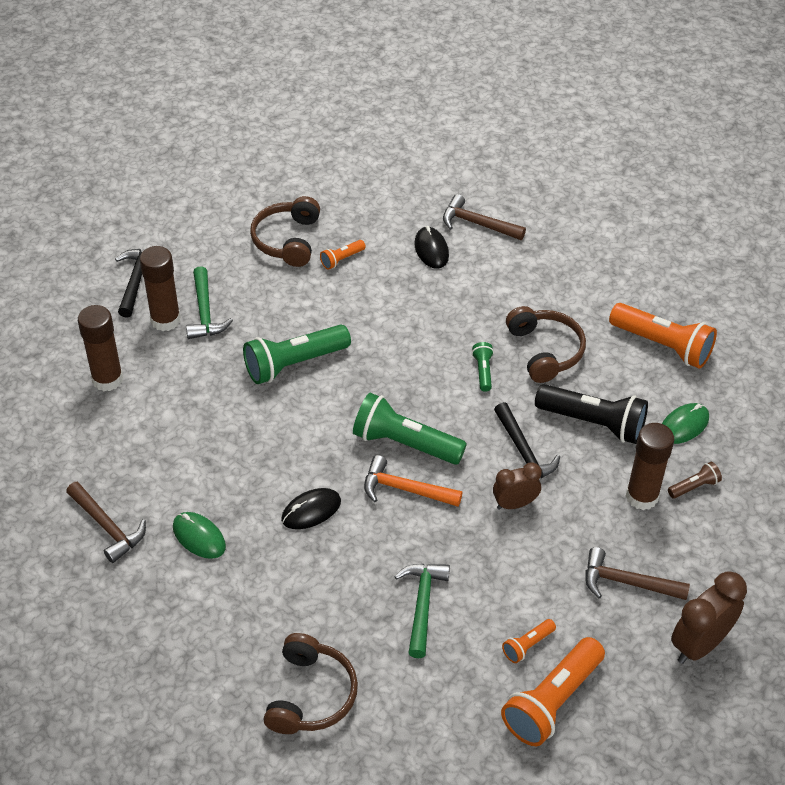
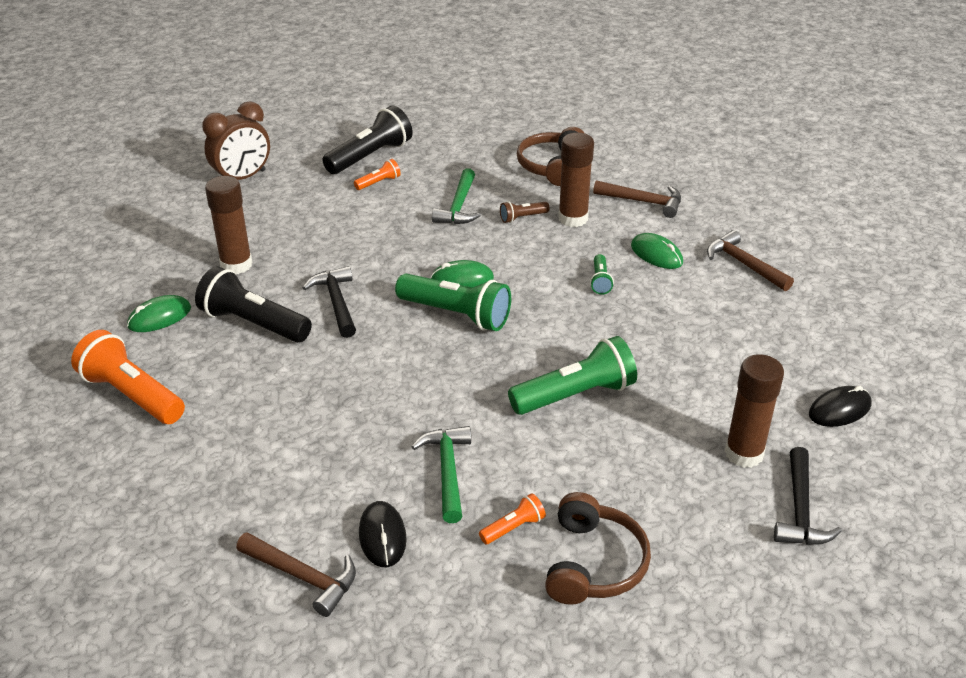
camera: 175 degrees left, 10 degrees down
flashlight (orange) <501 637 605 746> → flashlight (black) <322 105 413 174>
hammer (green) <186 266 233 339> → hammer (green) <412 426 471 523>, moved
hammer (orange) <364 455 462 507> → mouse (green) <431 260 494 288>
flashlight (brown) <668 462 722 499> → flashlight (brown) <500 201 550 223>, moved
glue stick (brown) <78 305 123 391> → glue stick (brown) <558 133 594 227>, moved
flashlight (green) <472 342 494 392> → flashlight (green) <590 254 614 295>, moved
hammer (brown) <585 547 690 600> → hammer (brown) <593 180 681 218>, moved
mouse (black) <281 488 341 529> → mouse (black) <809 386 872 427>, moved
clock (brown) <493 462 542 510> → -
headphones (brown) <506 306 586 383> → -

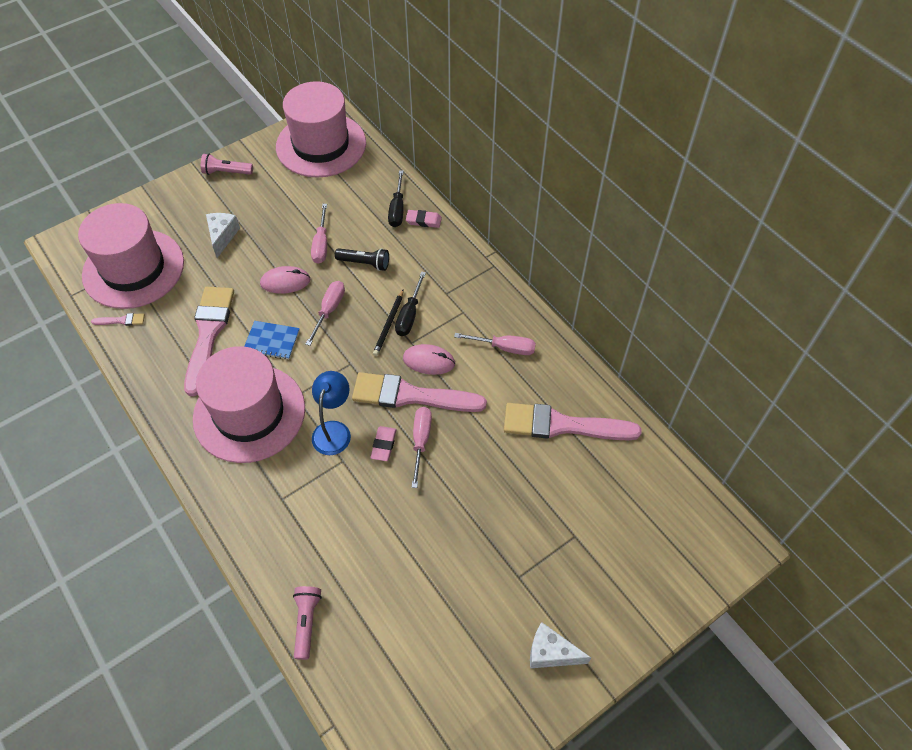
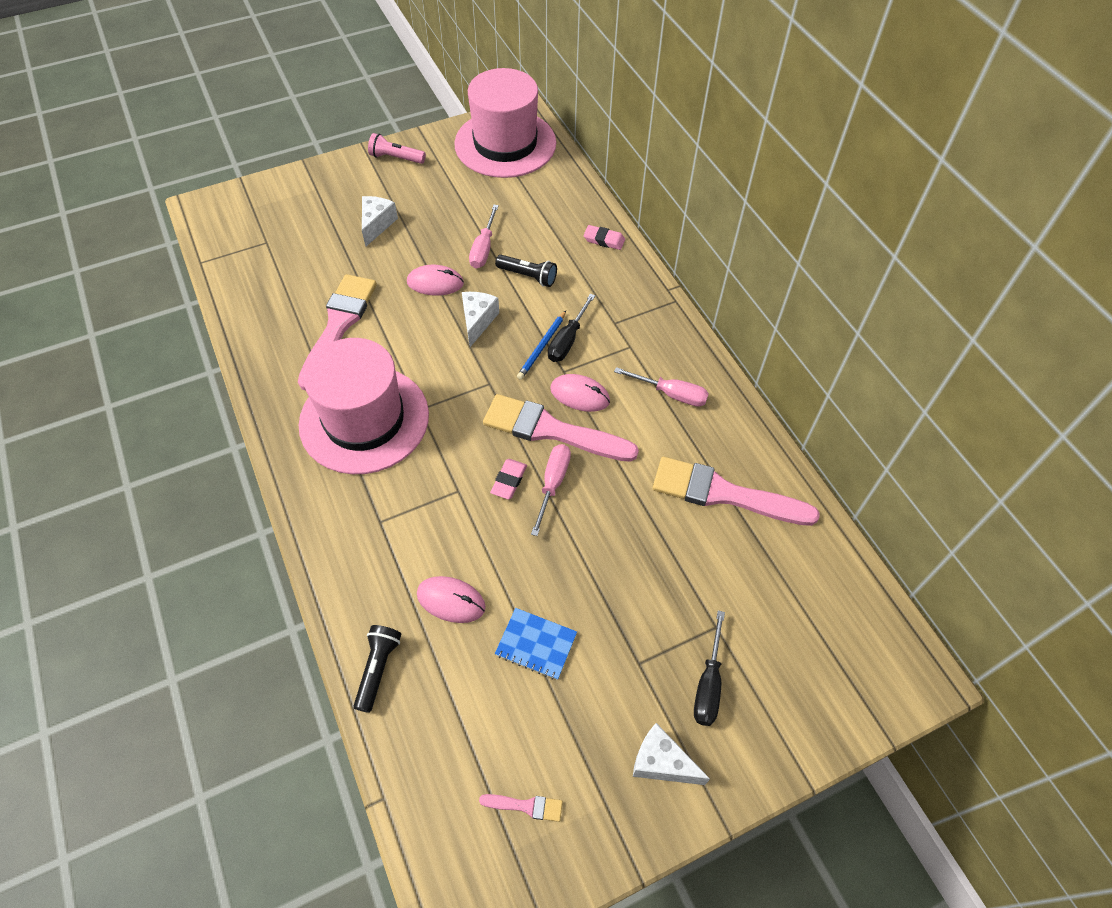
camera: 10 degrees right, 0 degrees up
flashlight (pink) <293 586 322 660> → flashlight (black) <354 625 401 713>
- → mouse (pink) <417 576 486 623>
screwdriver (pink) <306 281 345 346> → cheese (white) <462 292 499 347>
brush (pink) <91 313 145 326> → brush (pink) <479 794 563 822>, moved
notebook (blue) <244 321 300 360> → notebook (blue) <495 608 577 680>, moved
pencil (black) <373 290 403 356> → pencil (blue) <517 311 566 380>
screwdriver (black) <388 170 404 227> → screwdriver (black) <694 611 725 726>, moved
hat (pink) <78 203 184 309> → -
lamp (blue) <312 371 351 455> → -

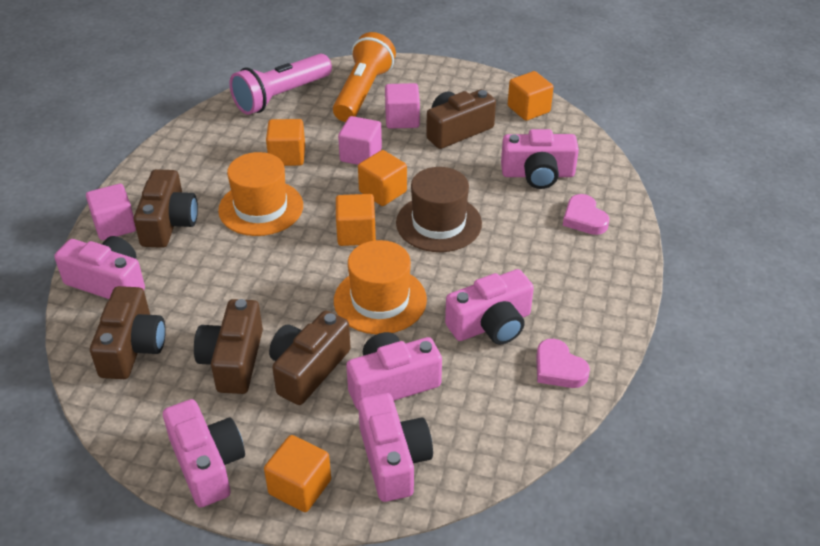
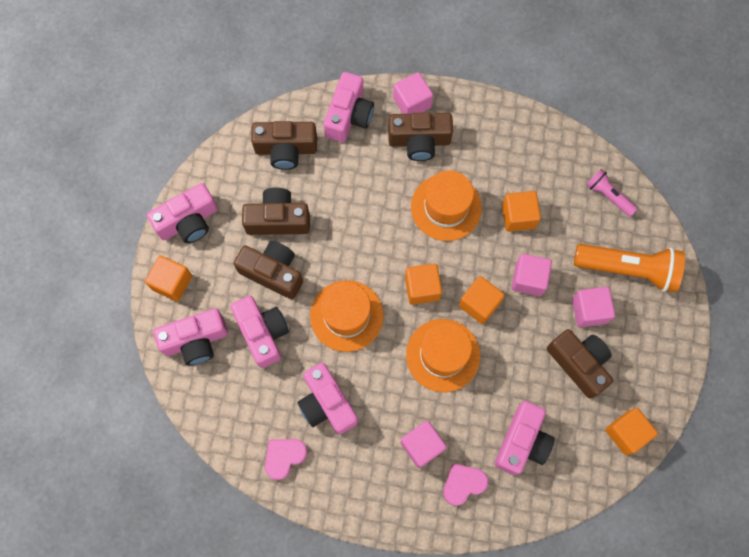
camera: 85 degrees right, 30 degrees up
- → cube (pink) <401 421 446 468>
hat (brown) <396 167 482 252> → hat (orange) <406 319 480 392>
camera (pink) <501 129 579 189> → camera (pink) <495 401 555 475>, 150 degrees counterclockwise
flashlight (pink) <229 54 332 115> → flashlight (pink) <586 169 638 217>, x0.54

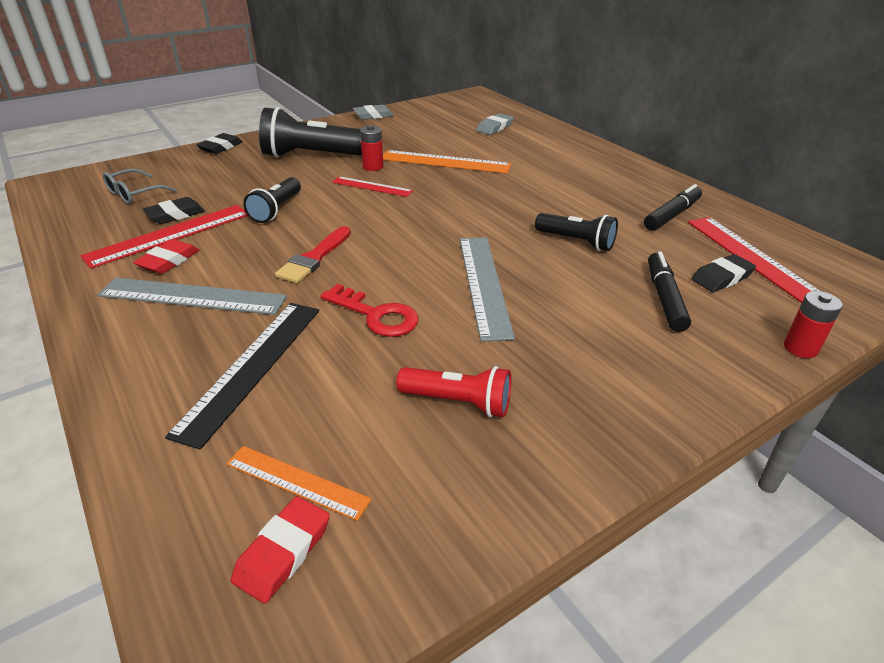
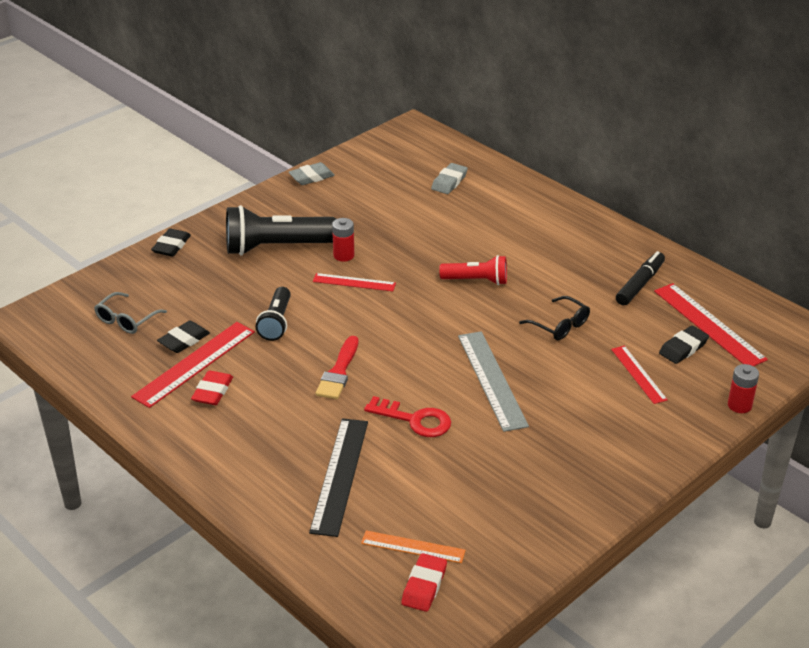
camera: 10 degrees left, 0 degrees up
flashlight (red) <396 366 511 417> → flashlight (red) <439 255 507 285>, moved
flashlight (black) <535 213 618 251> → glasses (black) <519 296 590 340>
marker (black) <648 251 691 332> → ruler (red) <611 346 668 404>
ruler (grey) <98 278 287 315> → -
ruler (orange) <383 150 511 173> → -

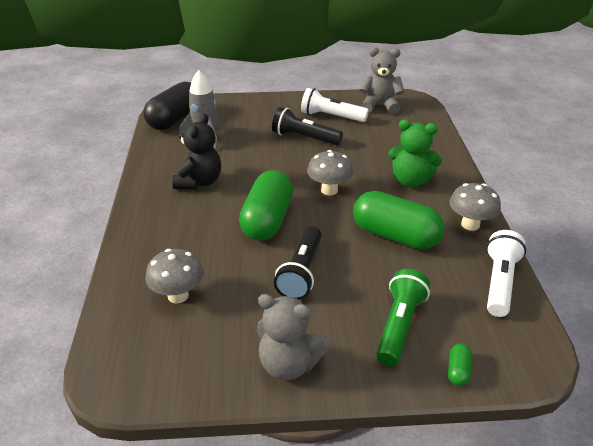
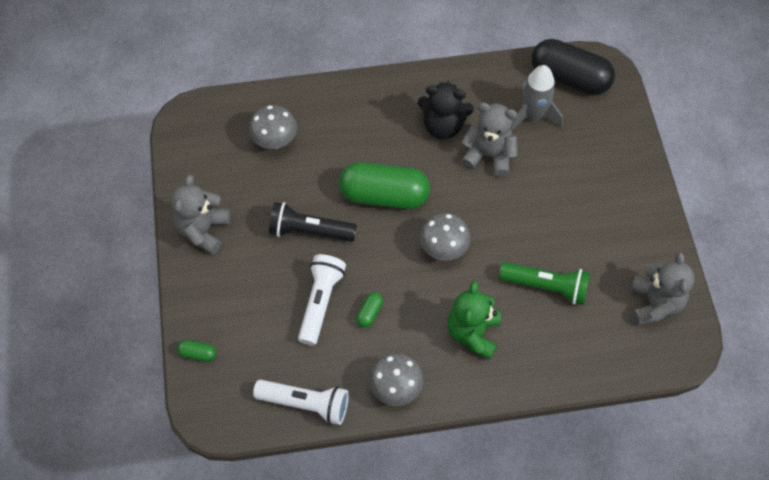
camera: 85 degrees right, 25 degrees up
flashlight (white) <301 88 369 122> → flashlight (white) <298 254 346 346>, moved
capsule (green) <353 191 445 250> → capsule (green) <356 292 383 328>, x0.41
- → teddy bear (grey) <461 102 518 177>
flashlight (green) <376 269 430 366> → flashlight (green) <499 262 590 305>, moved
flashlight (black) <272 107 343 145> → -

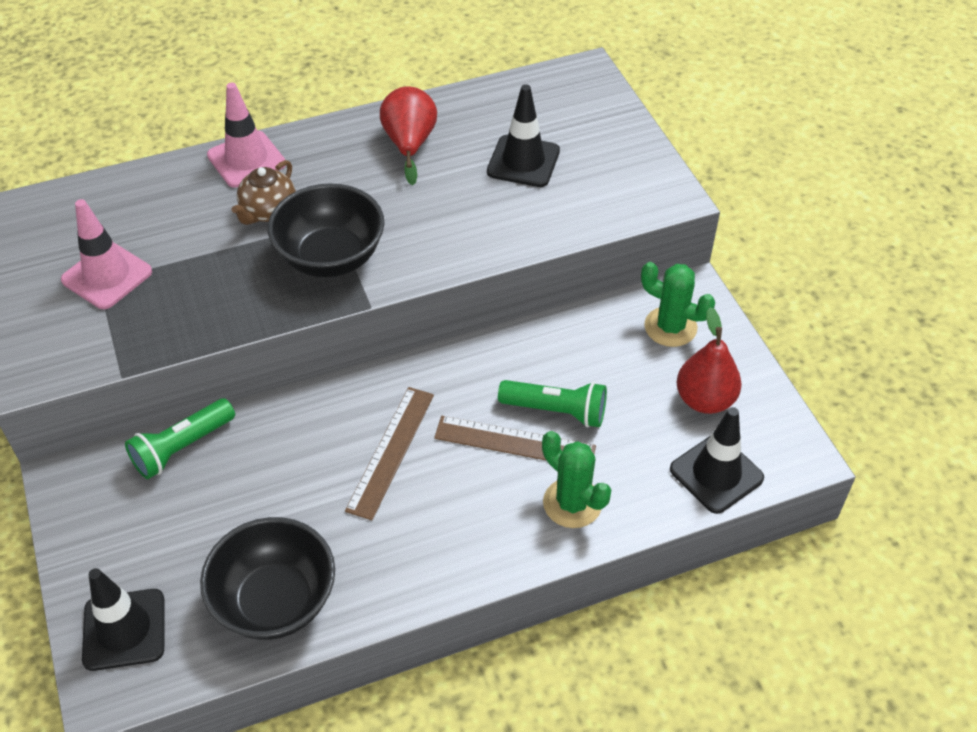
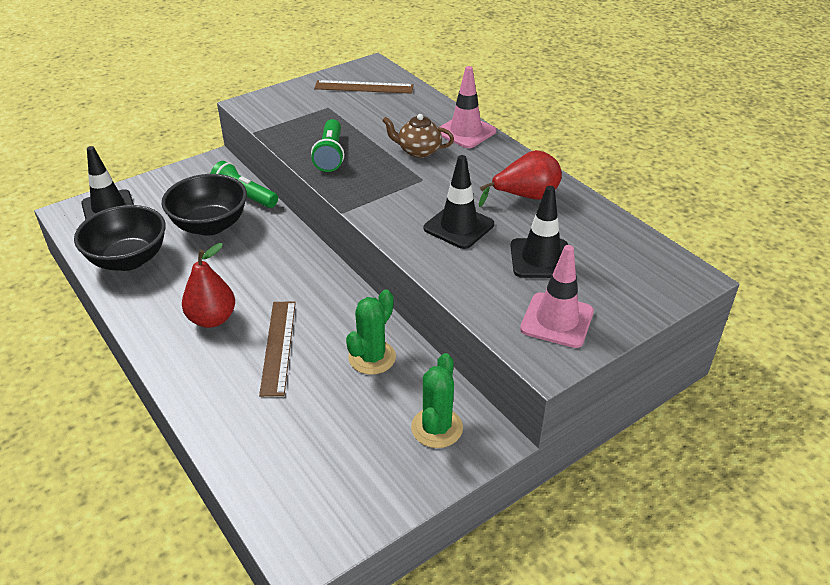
camera: 75 degrees right, 10 degrees down
bowl (black) <268 183 385 277> → bowl (black) <161 174 247 236>, moved
pear (red) <677 307 742 414> → pear (red) <182 243 235 328>, moved
flashlight (green) <498 380 607 427> → flashlight (green) <311 119 344 172>, moved
ruler (brown) <345 387 434 520> → ruler (brown) <314 80 414 94>, moved
cactus (green) <542 431 611 528> → cactus (green) <346 289 396 375>, moved
traffic cone (black) <670 407 764 514> → traffic cone (black) <424 155 494 249>, moved
traffic cone (pink) <61 199 152 309> → traffic cone (pink) <520 245 594 348>, moved

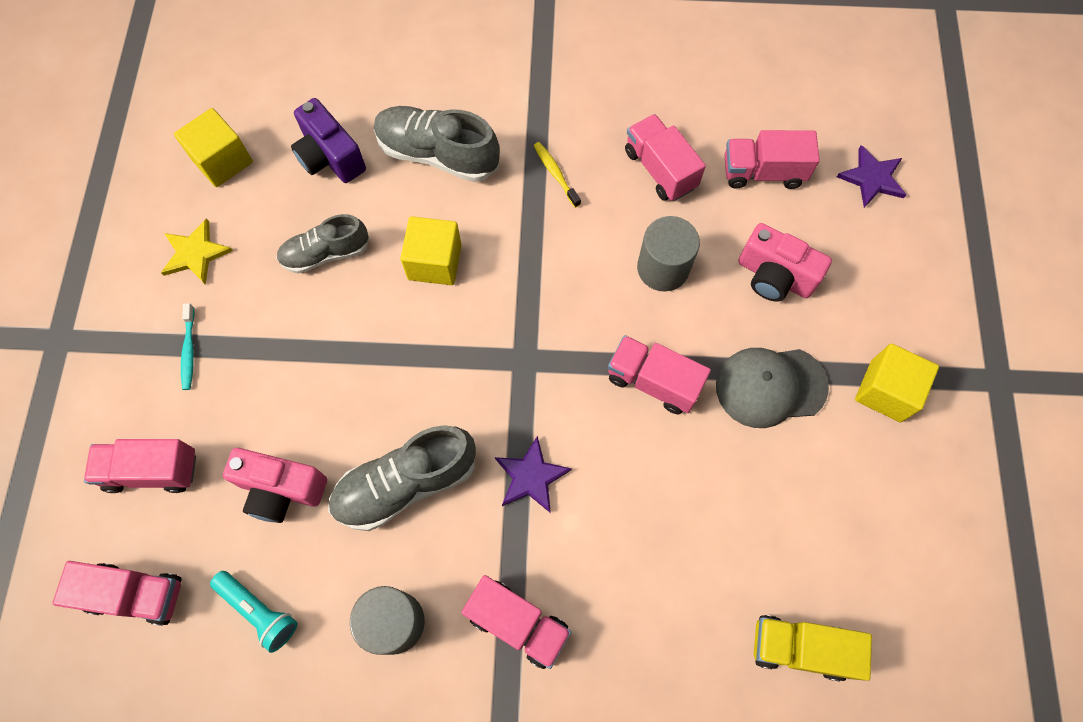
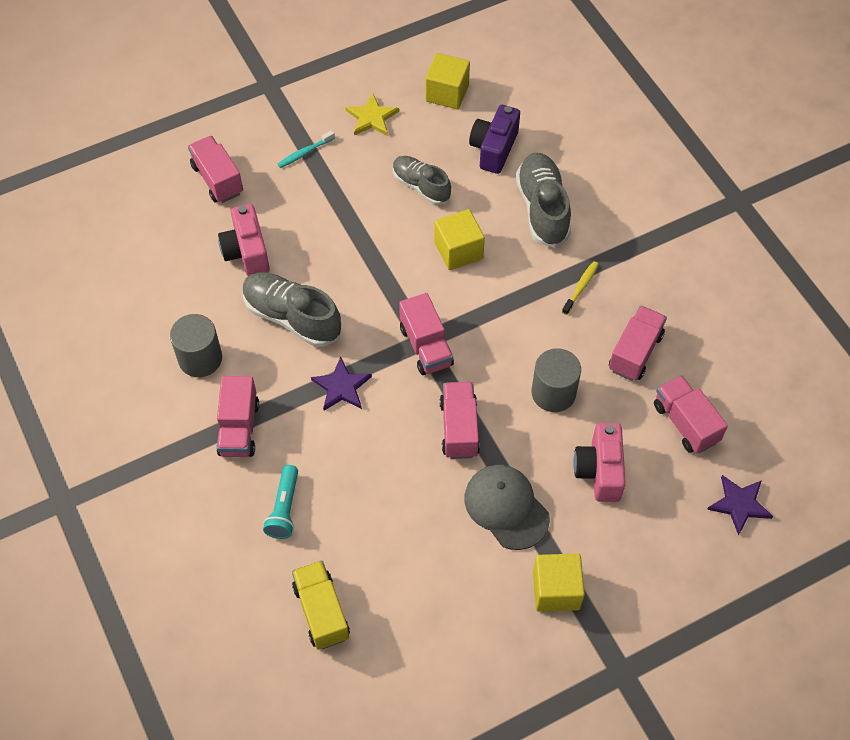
camera: 60 degrees right, 10 degrees down
flashlight (turquoise) <210 571 298 653> → flashlight (turquoise) <263 465 298 539>, moved
truck (pink) <52 561 182 626> → truck (pink) <399 293 454 375>, moved

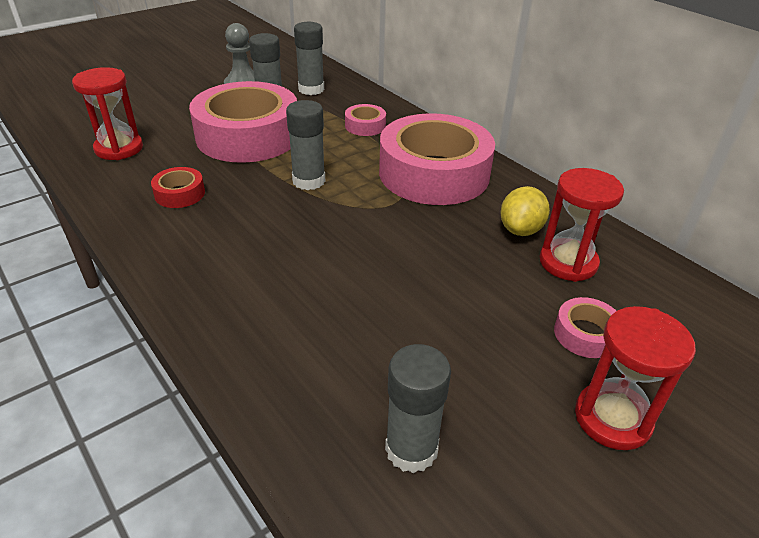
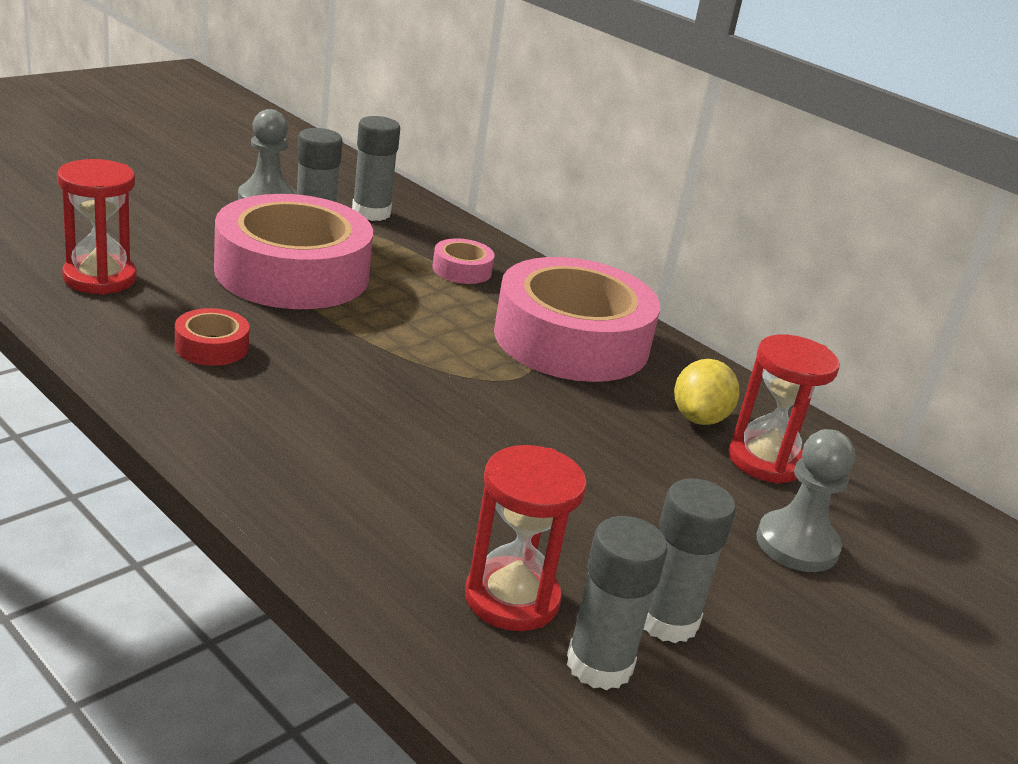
camera: 10 degrees left, 10 degrees down
hourglass (red) <575 306 696 450> → hourglass (red) <465 445 587 631>, moved
glue stick (grey) <286 100 325 190> → glue stick (grey) <644 478 736 643>, moved
tape (pink) <554 297 616 358> → pawn (grey) <756 429 855 572>

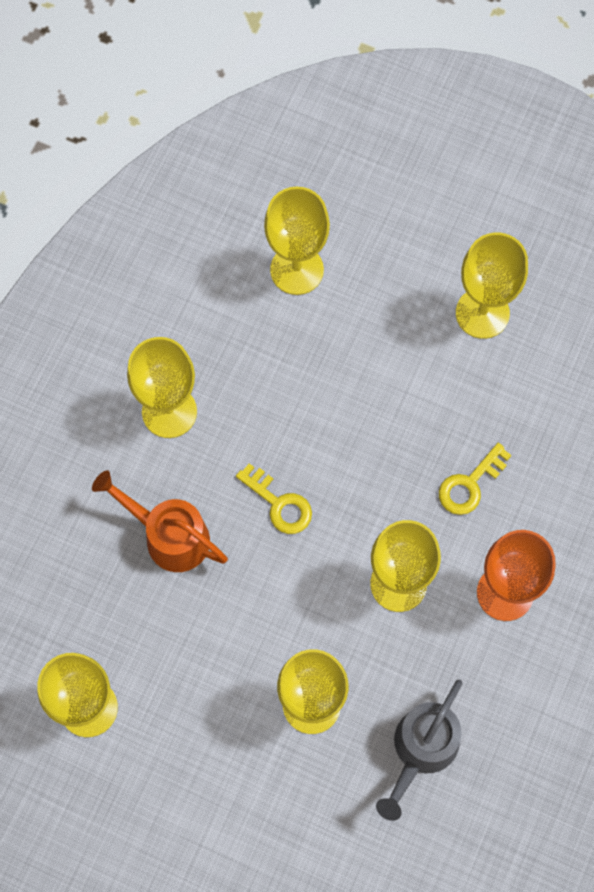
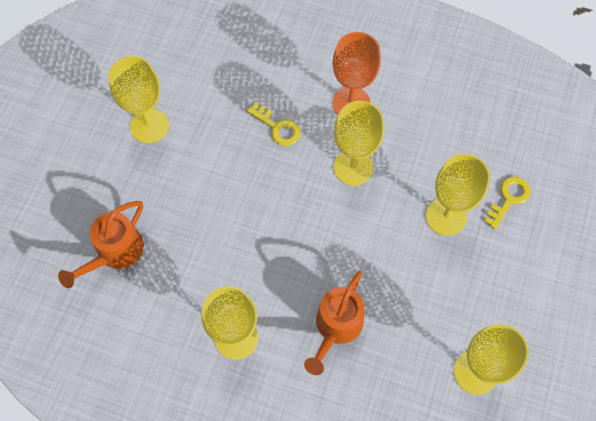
camera: 95 degrees left, 5 degrees down
goblet (yellow) <264 187 330 295> → watering can (orange) <58 201 144 288>
key (yellow) <236 463 312 534> → key (yellow) <484 177 531 230>, moved
watering can (grey) <376 679 462 821> → -

